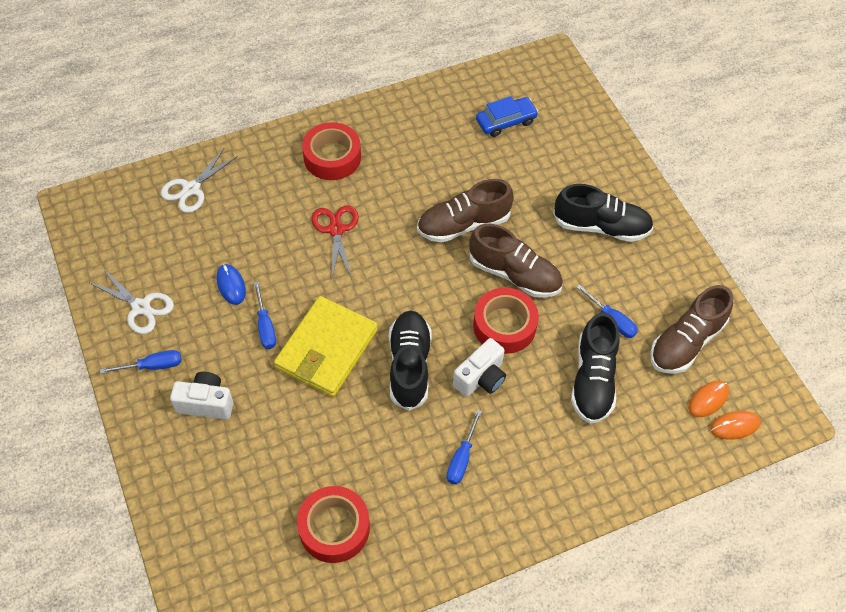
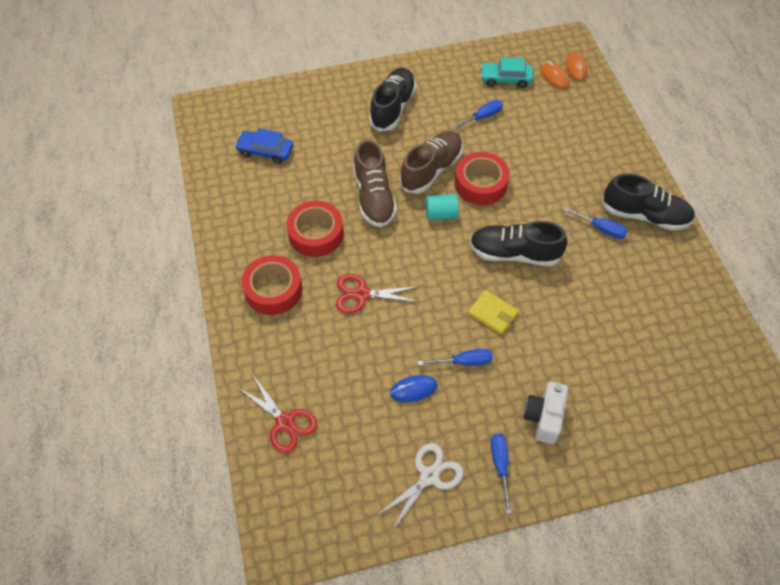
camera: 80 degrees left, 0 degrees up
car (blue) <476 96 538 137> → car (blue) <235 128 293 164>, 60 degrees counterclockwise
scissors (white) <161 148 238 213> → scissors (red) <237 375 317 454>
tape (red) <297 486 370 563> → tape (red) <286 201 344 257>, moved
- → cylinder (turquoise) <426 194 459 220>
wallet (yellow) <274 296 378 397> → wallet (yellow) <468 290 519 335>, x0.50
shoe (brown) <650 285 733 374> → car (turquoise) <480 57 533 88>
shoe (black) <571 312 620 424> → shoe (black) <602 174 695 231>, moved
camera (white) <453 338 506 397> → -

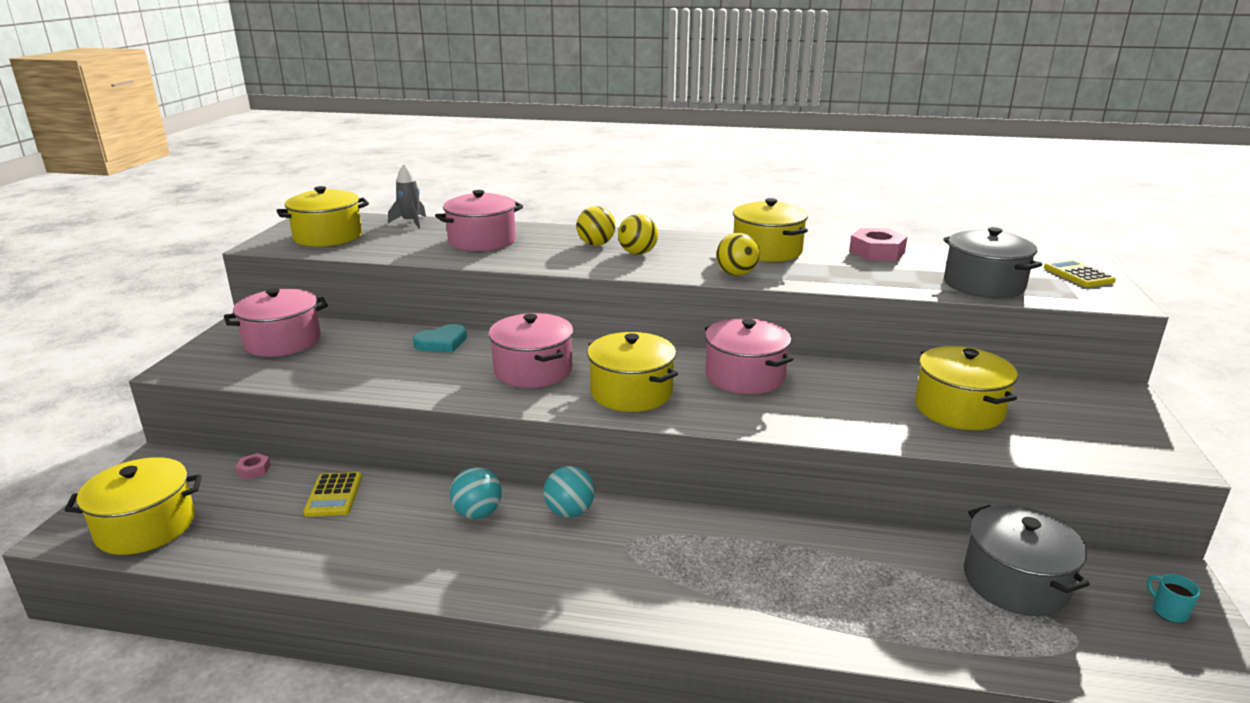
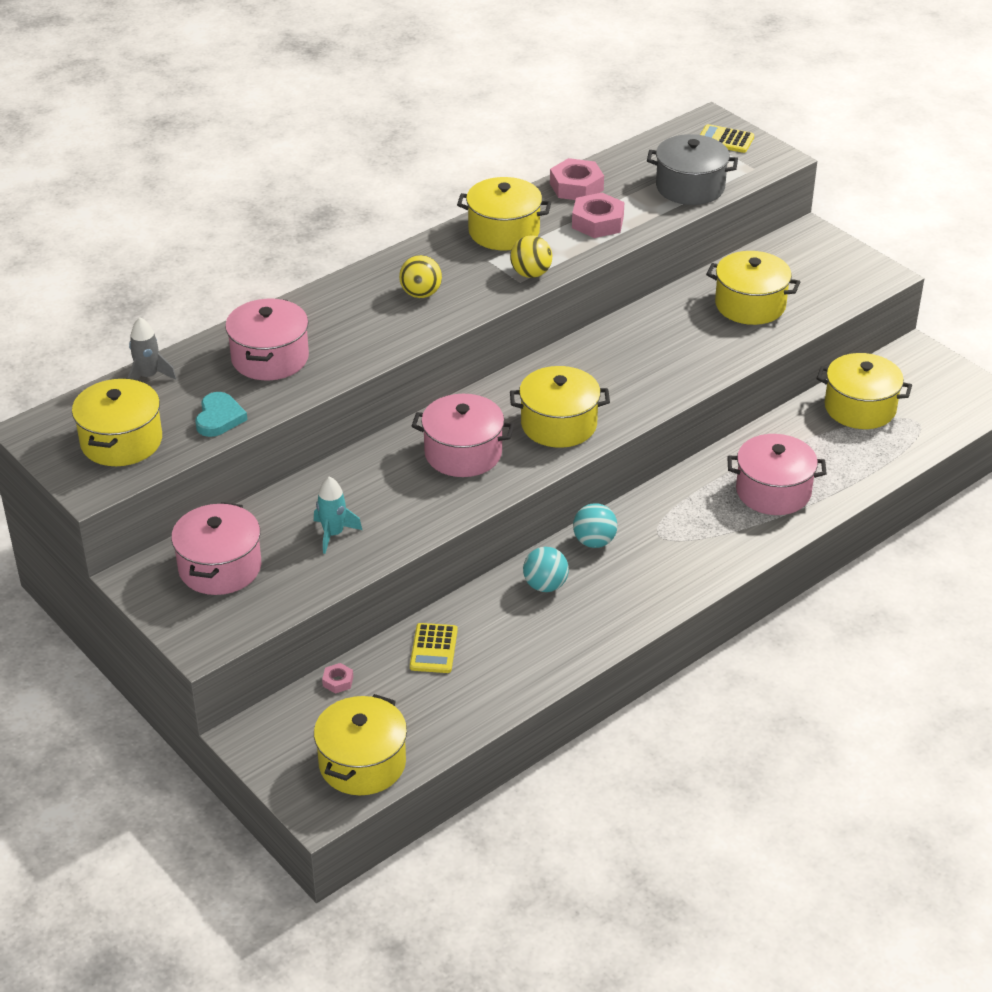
camera: 50 degrees left, 15 degrees up
heart (turquoise) <413 324 467 352> → heart (turquoise) <196 392 247 437>, moved
- → rocket (turquoise) <314 476 362 554>
calculator (yellow) <303 472 362 517> → calculator (yellow) <410 623 458 673>, 60 degrees clockwise
- → nut (pink) <572 193 625 238>
pot (pink) <705 318 793 394> → pot (pink) <727 434 827 515>, moved
pot (grey) <964 505 1090 616> → pot (yellow) <817 353 912 429>
ball (yellow) <576 206 616 246> → -
mug (turquoise) <1147 574 1201 623> → -

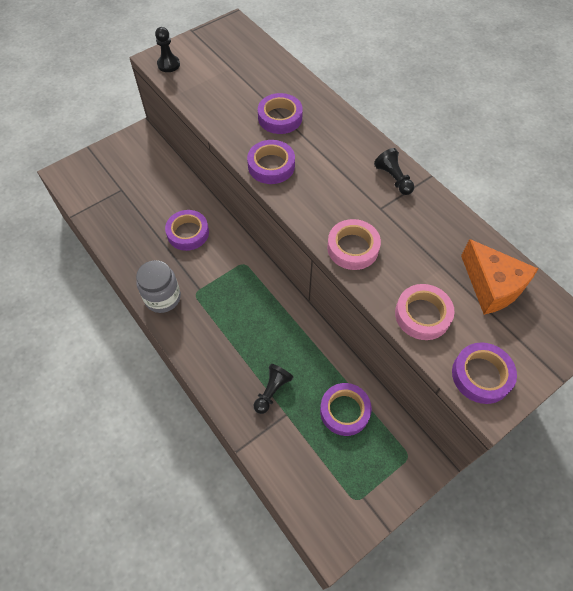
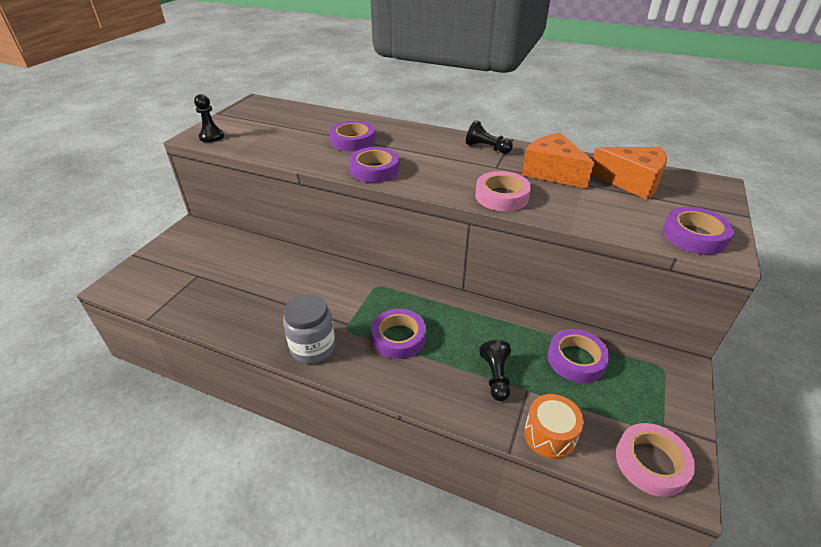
camera: 30 degrees left, 20 degrees down
tape (purple) <165 210 209 251> → tape (purple) <371 309 426 359>, moved
- → cheese (orange) <522 133 594 189>
- → drum (orange) <524 394 584 459>
tape (pink) <395 284 455 340> → tape (pink) <616 423 695 497>, moved

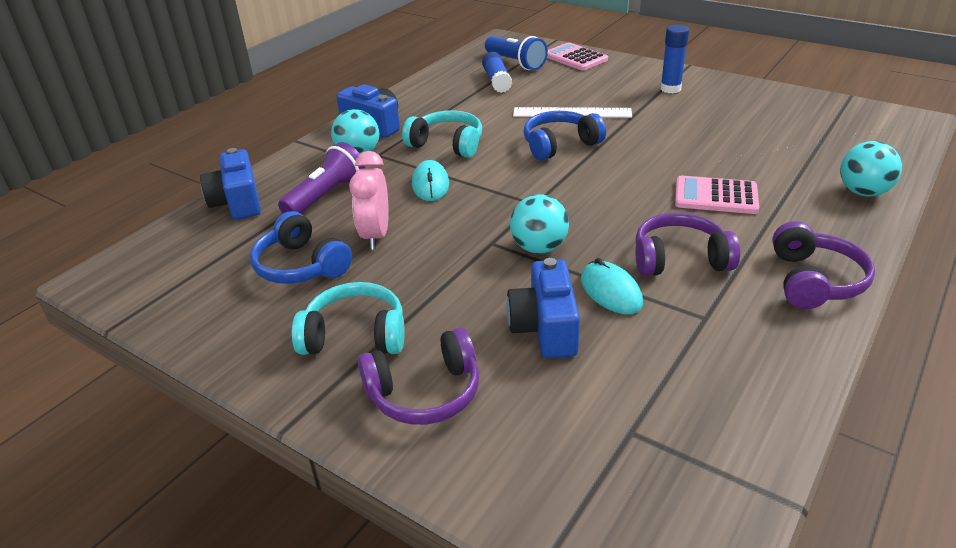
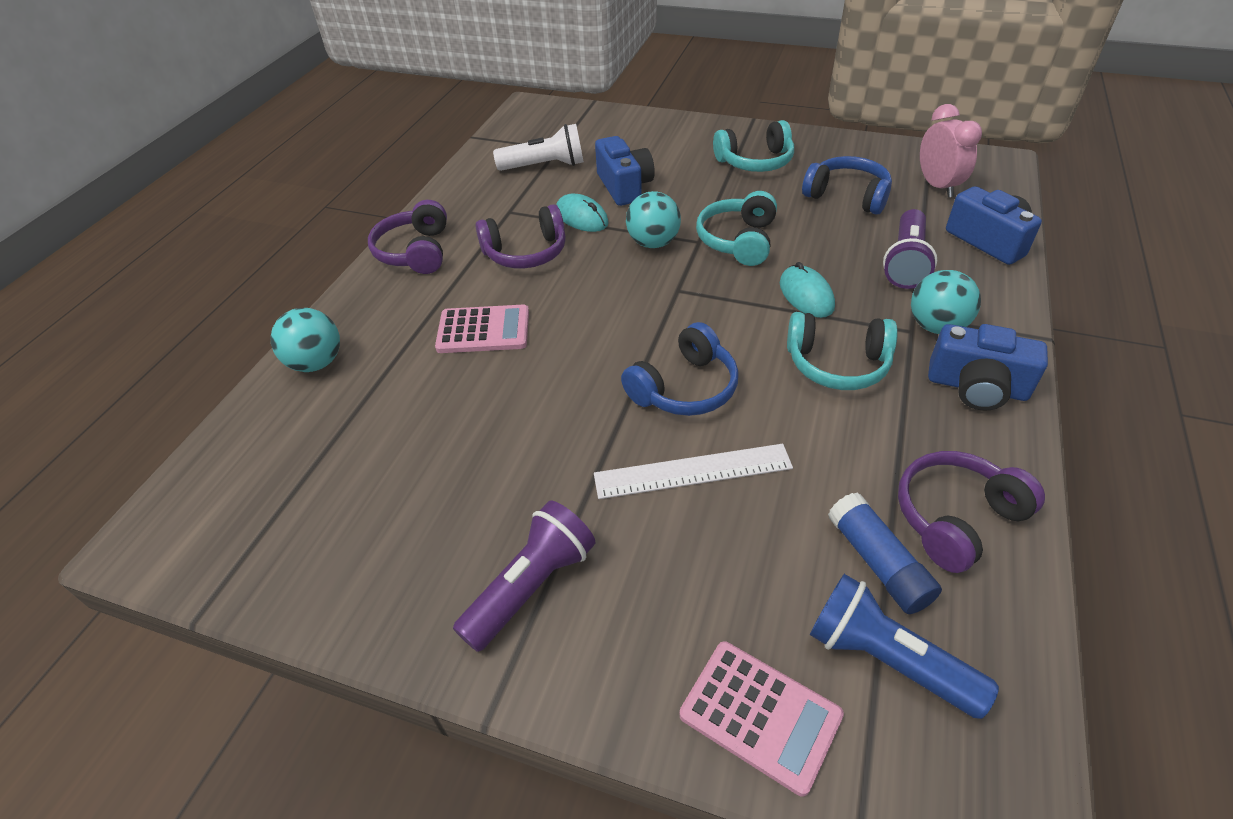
camera: 165 degrees right, 10 degrees up
glue stick (blue) <660 25 689 93> → flashlight (purple) <453 501 595 652>
- → flashlight (white) <493 124 584 171>
- → headphones (turquoise) <696 191 777 266>
headphones (purple) <358 328 479 425> → headphones (purple) <898 451 1045 573>, moved
clock (pink) <349 151 389 250> → clock (pink) <920 104 982 197>, moved

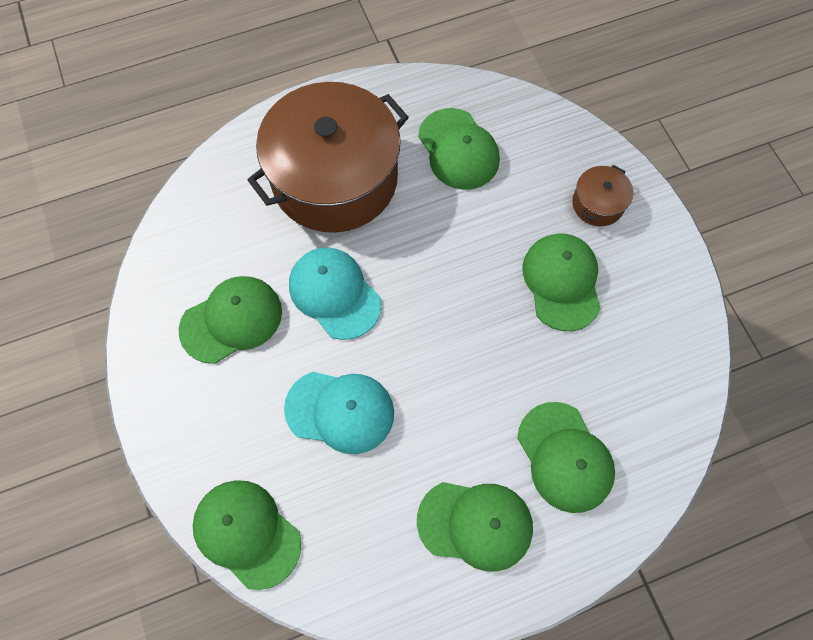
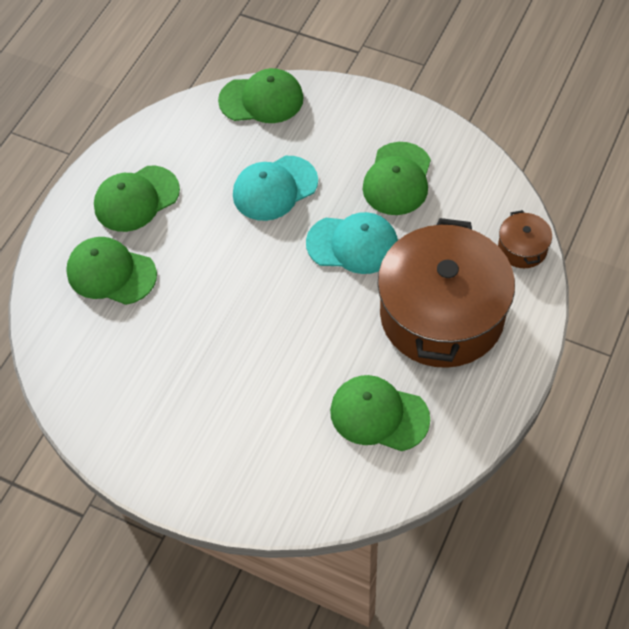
camera: 140 degrees right, 10 degrees down
pot (brown) <572 165 633 226> → pot (brown) <498 210 552 268>, moved
cap (green) <522 234 601 331> → -

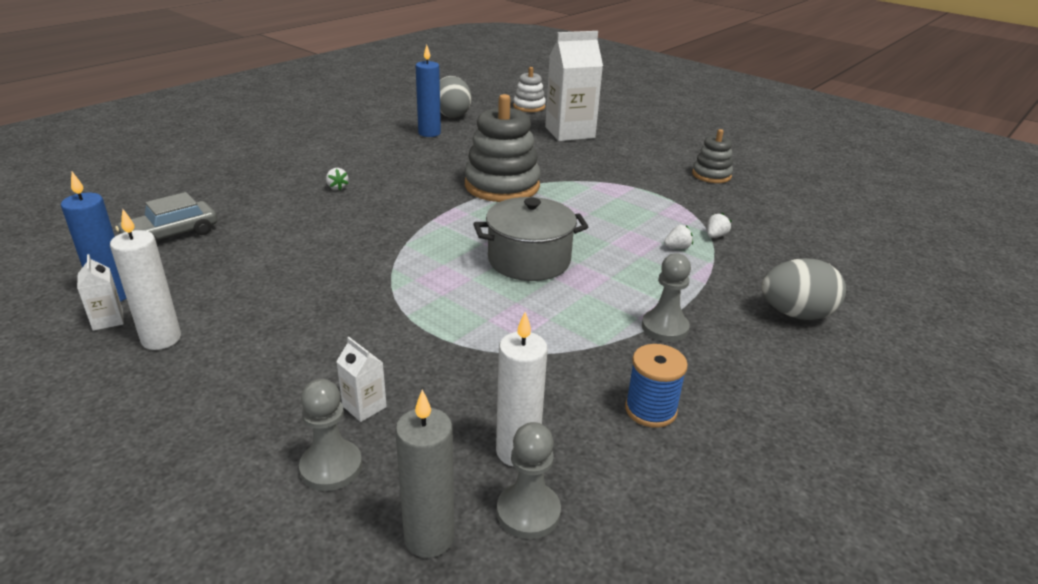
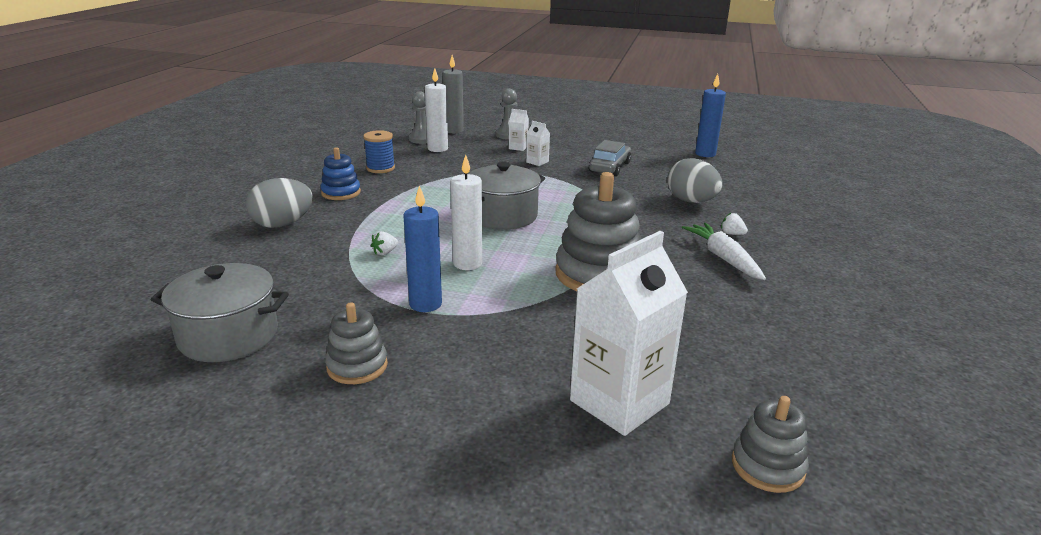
camera: 155 degrees right, 5 degrees down
- → pot (grey) <151 263 289 362>
- → stacking toy (blue) <320 147 361 200>
candle (blue) <416 45 441 137> → candle (blue) <403 185 442 312>, moved
candle (white) <110 209 181 350> → candle (white) <451 155 482 270>, moved
carton (white) <77 254 124 331> → carton (white) <526 121 550 166>, moved
car (grey) <115 192 217 244> → car (grey) <589 140 631 176>, moved
egg (grey) <440 76 472 118> → egg (grey) <667 158 723 203>, moved
- → carrot (white) <682 223 766 280>
stacking toy (white) <513 67 546 112> → stacking toy (grey) <732 396 809 493>
pawn (grey) <642 253 691 342> → -
strawberry (white) <707 213 731 238> → -

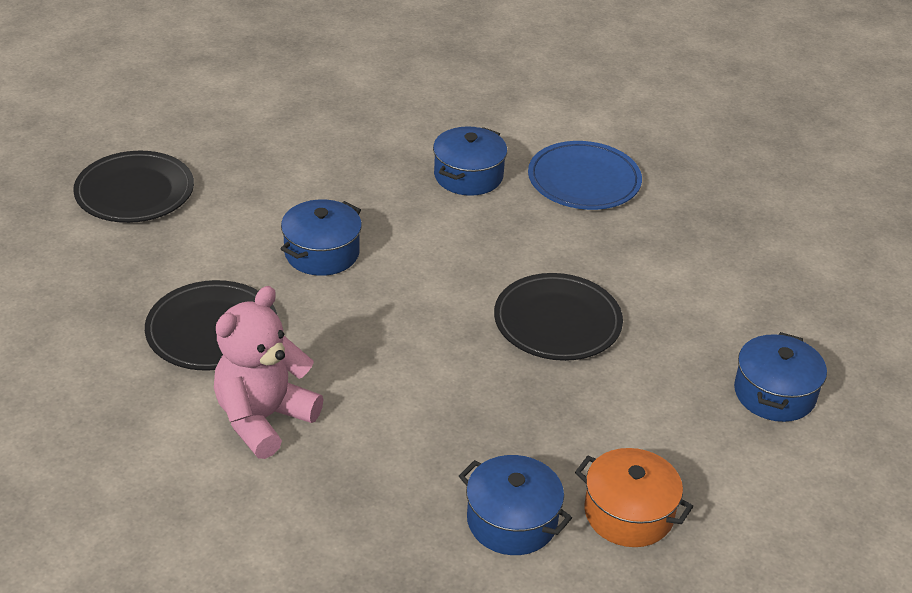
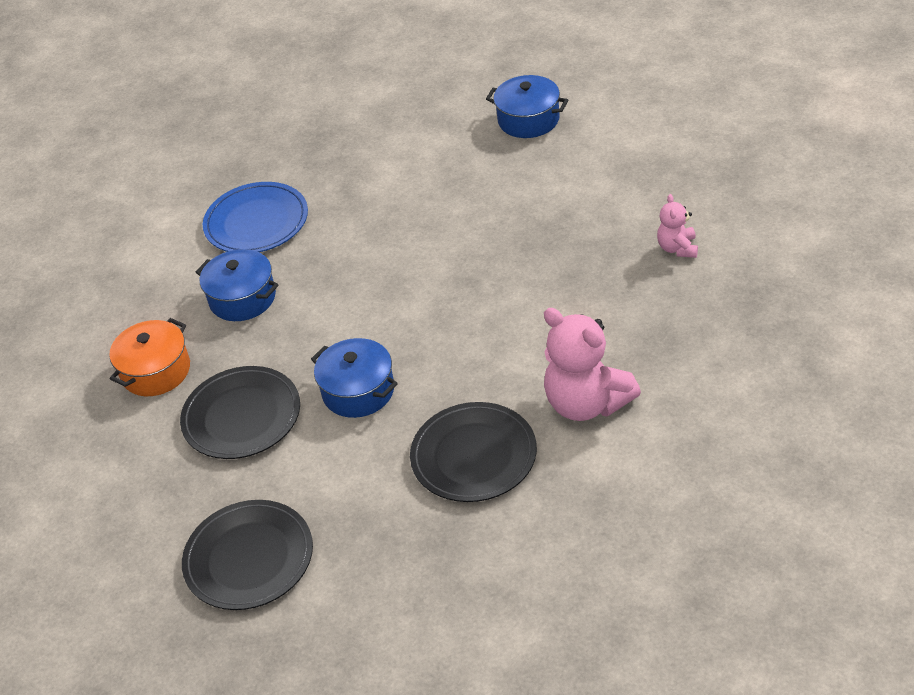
camera: 80 degrees left, 5 degrees up
pot (orange) <575 448 693 547> → pot (orange) <109 318 190 396>, moved
plate (black) <494 273 623 361> → plate (black) <180 366 300 459>, moved
pot (blue) <459 455 572 555> → teddy bear (pink) <657 194 698 258>

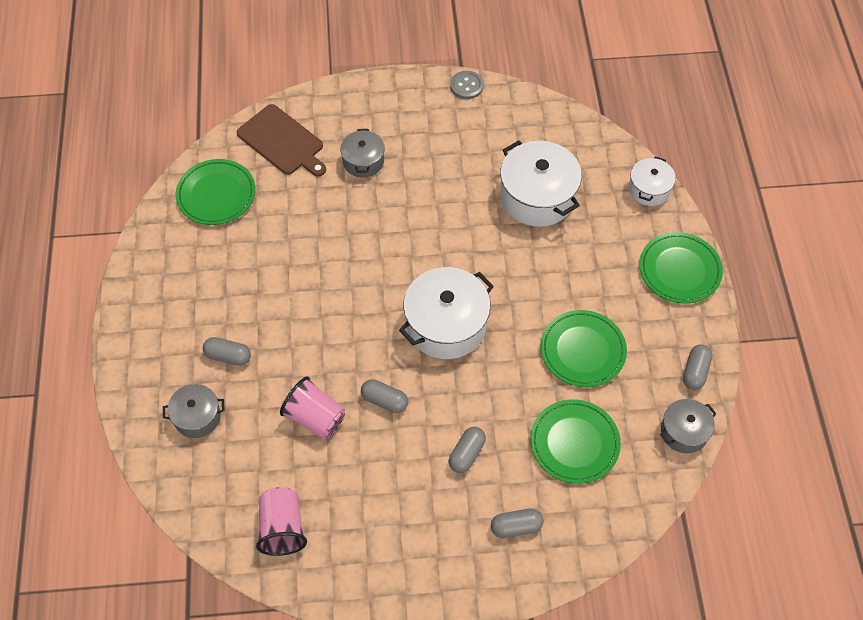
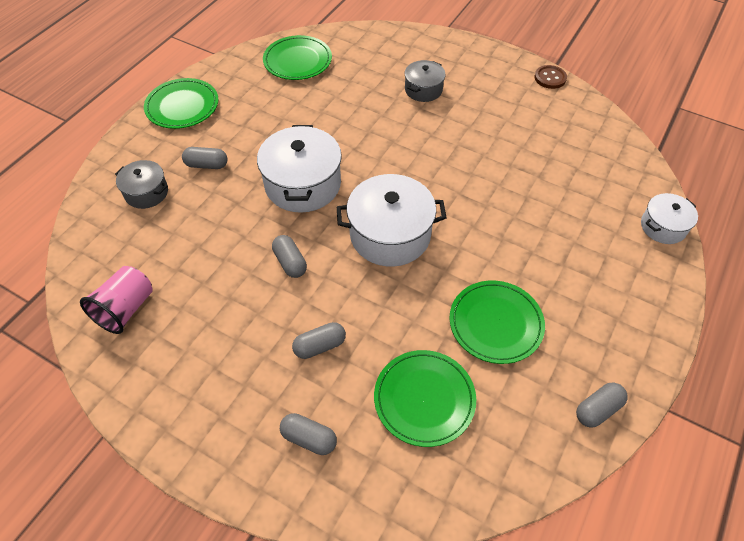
camera: 35 degrees right, 5 degrees down
plate (green) <639 232 723 304> → plate (green) <144 78 219 129>, moved
capsule (grey) <203 337 251 366> → capsule (grey) <182 147 228 169>, 45 degrees counterclockwise
pot (white) <500 140 582 227> → pot (white) <257 125 342 213>, moved
button (grey) <450 71 484 99> → button (brown) <534 65 567 89>
cutting board (brown) <237 104 326 176> → -
cup (pink) <280 377 345 439> → -
pot (grey) <660 399 716 453> → -

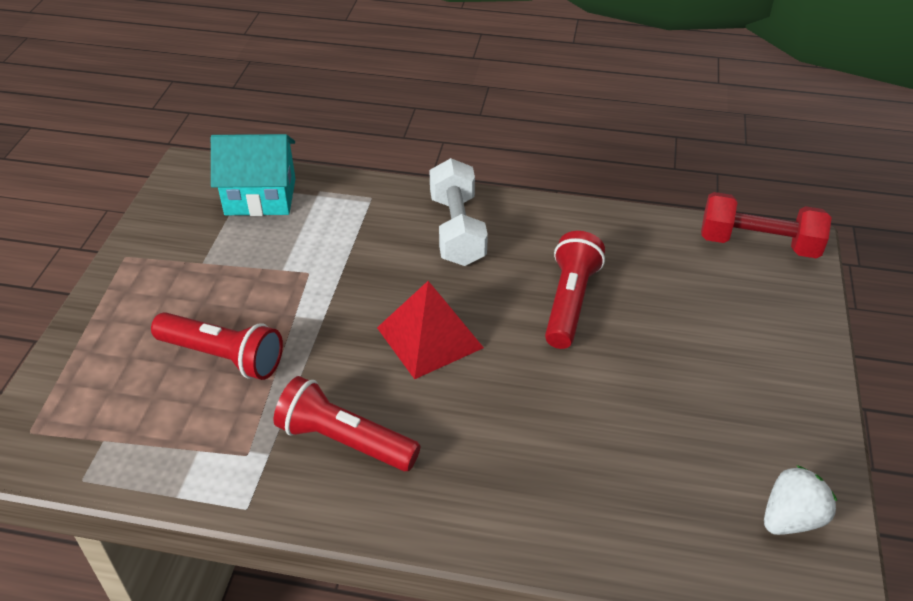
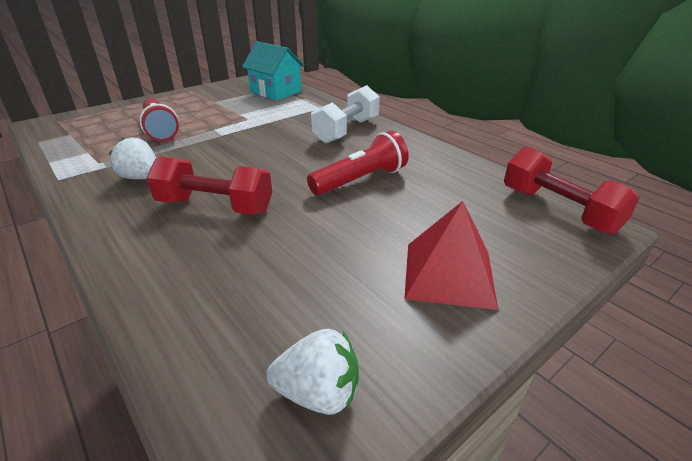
camera: 40 degrees right, 10 degrees down
flashlight (red) <274 376 421 471> → strawberry (white) <109 137 156 179>
- → dumbbell (red) <146 156 272 215>
pyramid (red) <377 281 484 379> → pyramid (red) <404 201 498 310>, moved

